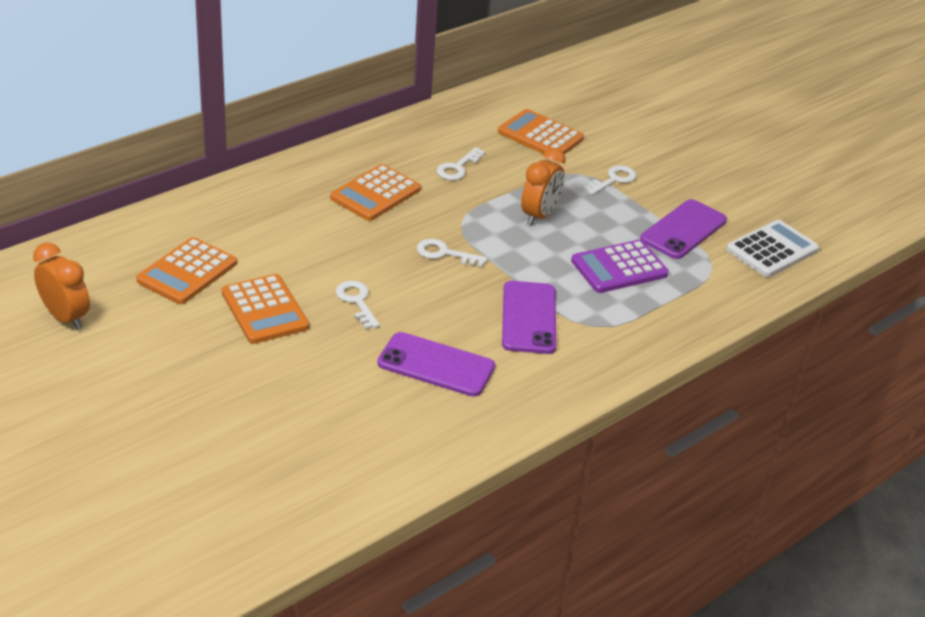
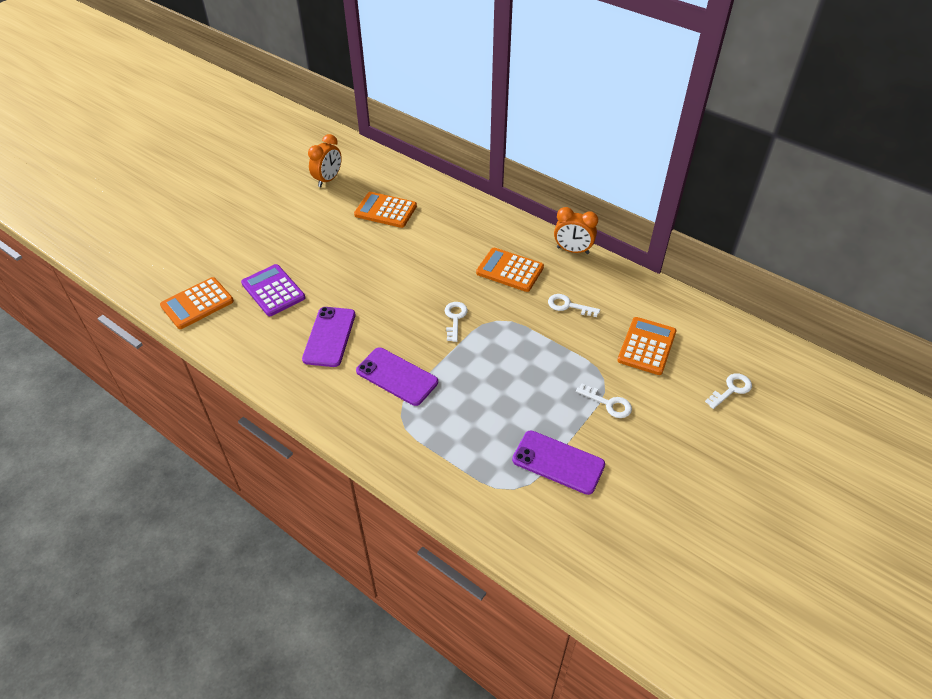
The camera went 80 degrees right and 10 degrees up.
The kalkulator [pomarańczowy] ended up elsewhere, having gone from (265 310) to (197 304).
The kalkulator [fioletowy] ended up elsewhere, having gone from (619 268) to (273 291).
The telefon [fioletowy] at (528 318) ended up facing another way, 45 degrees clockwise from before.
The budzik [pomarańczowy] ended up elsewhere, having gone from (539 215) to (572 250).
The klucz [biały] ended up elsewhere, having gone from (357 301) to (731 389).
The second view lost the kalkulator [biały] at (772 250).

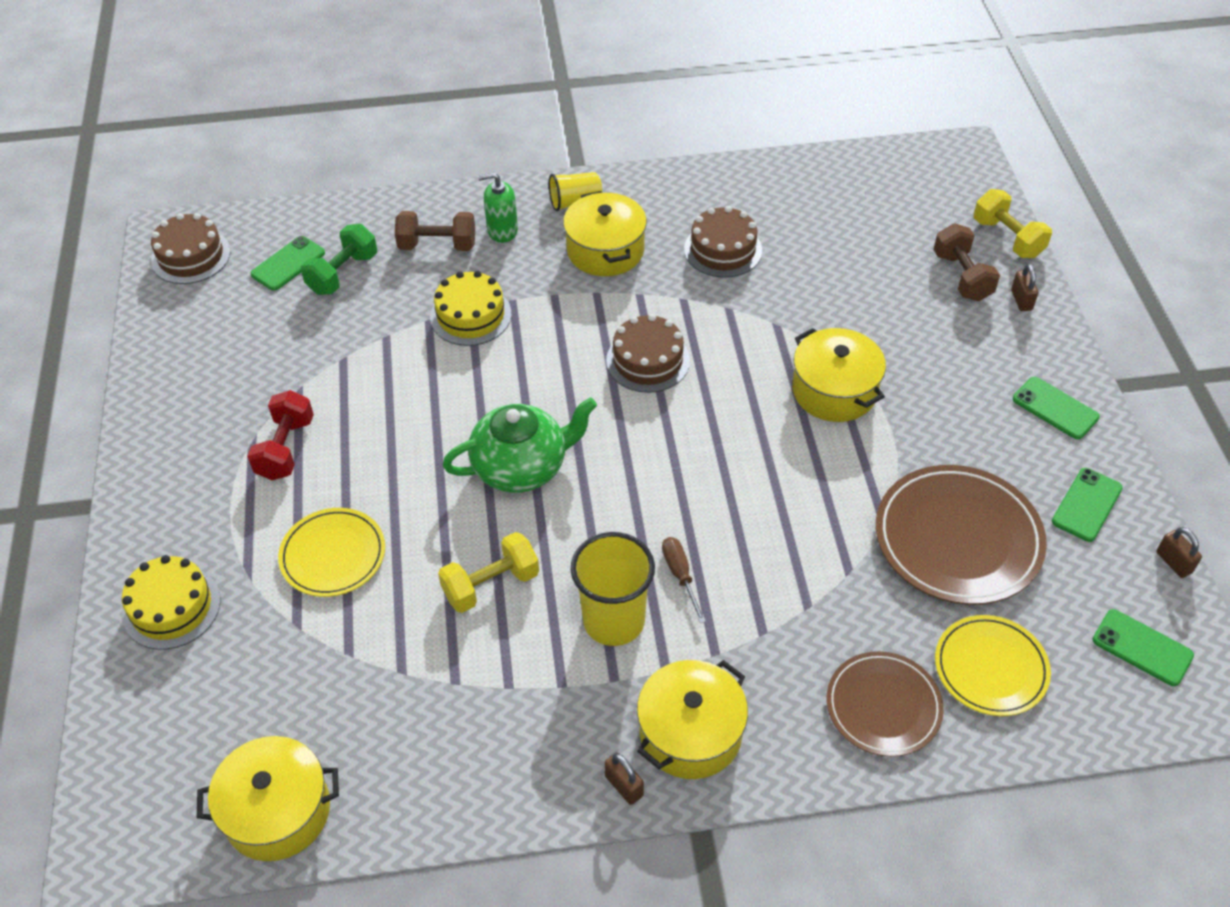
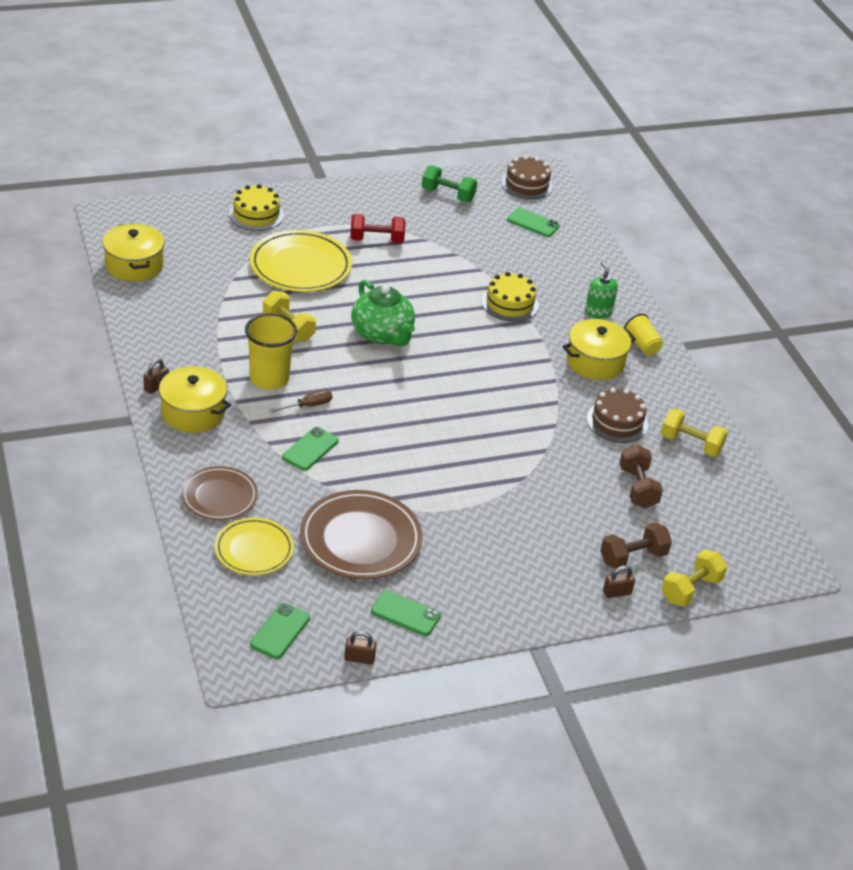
The camera went 75 degrees right and 10 degrees down.
The size of the talerz [żółty] at (333 555) changed by a factor of 1.58.
The telefon [zielony] ended up elsewhere, having gone from (1055 408) to (310 449).
The kłódka [brązowy] at (1173 562) ended up facing another way, 45 degrees clockwise from before.
The hantel [zielony] ended up elsewhere, having gone from (343 273) to (448 195).
The hantel [brązowy] ended up elsewhere, having gone from (437 245) to (637 488).
The second view gained the hantel [żółty] at (691 444).
The second view lost the tort [brązowy] at (648 360).
The second view lost the garnek [żółty] at (834 391).

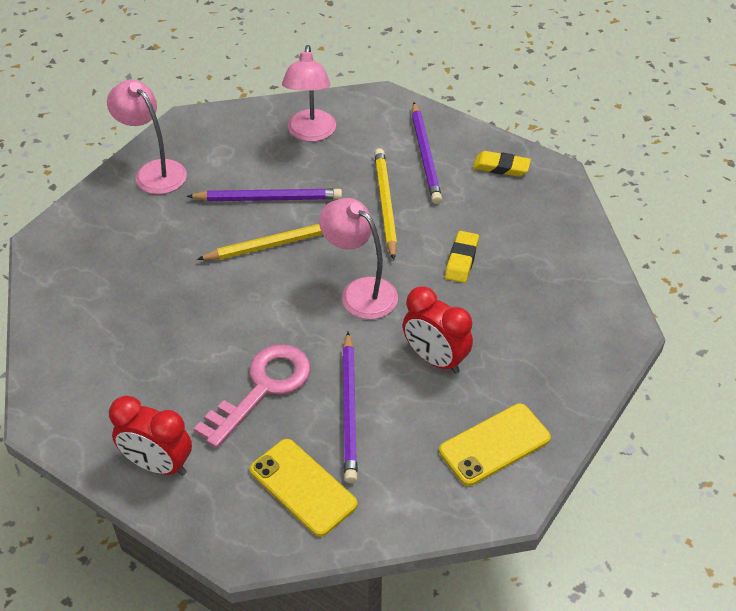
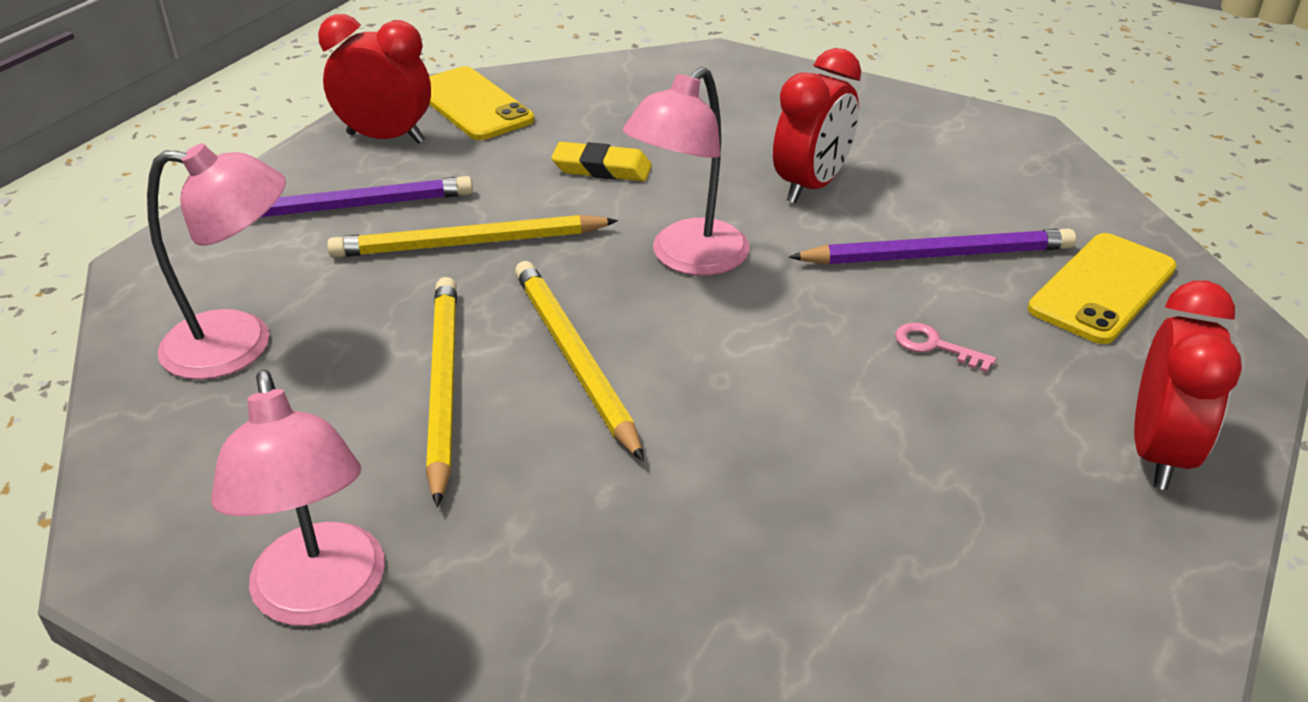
The camera went 95 degrees left and 10 degrees down.
The lampka [różowy] at (154 171) ended up facing another way, 60 degrees counterclockwise from before.
Where the gumka do mazania [żółty] stood at (501 167), the budzik [czerwony] came to stand at (386 138).
What was the ołówek [fioletowy] at (268 198) turned into the ołówek [żółty] at (442 386).
The telefon [żółty] ended up elsewhere, having gone from (494 444) to (472 104).
The size of the klucz [różowy] at (263 388) changed by a factor of 0.41.

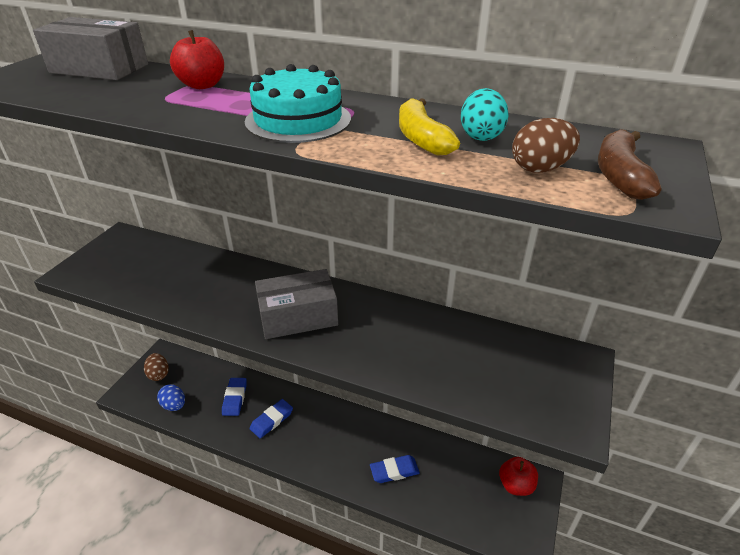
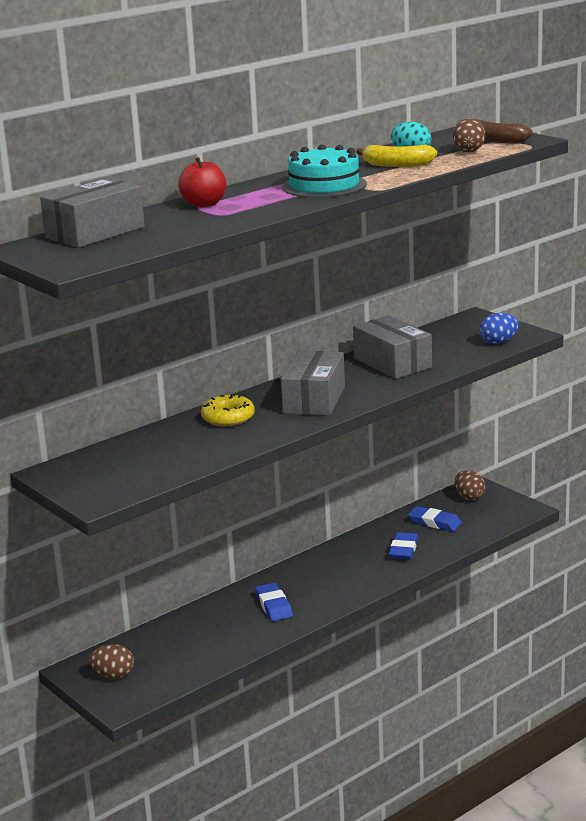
The camera went 60 degrees left and 15 degrees down.
The second view gained the donut [żółty] at (228 418).
The second view gained the pudełko [szary] at (392 363).
The gumka do mazania [niebieski] ended up elsewhere, having gone from (235 398) to (434 522).
Where the jabłko [czerwony] stood at (515 485), the jajko [brązowy] came to stand at (469 497).
The jajko [niebieski] ended up elsewhere, having gone from (174 405) to (499 342).

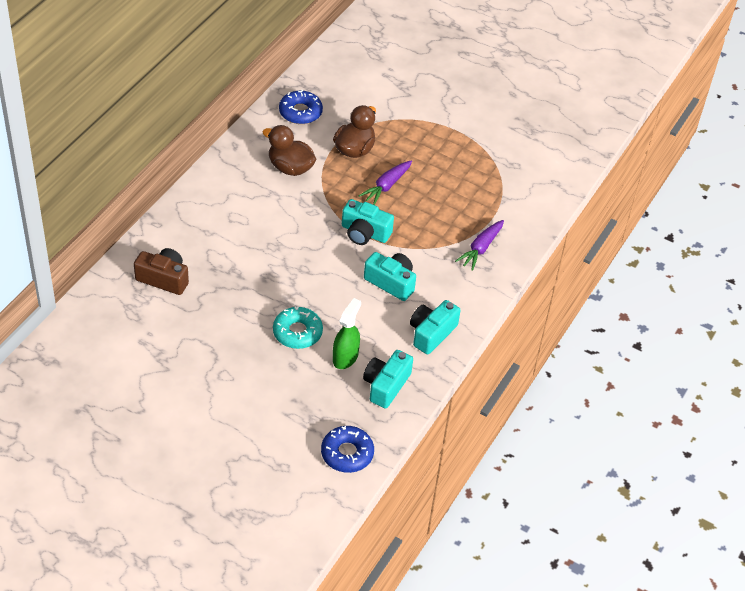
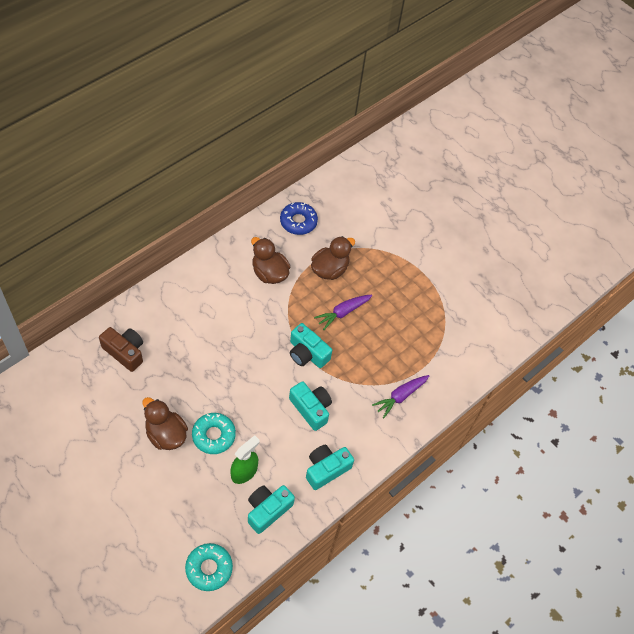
The camera went 15 degrees right and 10 degrees up.
The second view gained the kaczka [brązowy] at (166 434).
What was the donut [niebieski] at (347 453) turned into the donut [turkusowy] at (209 568).

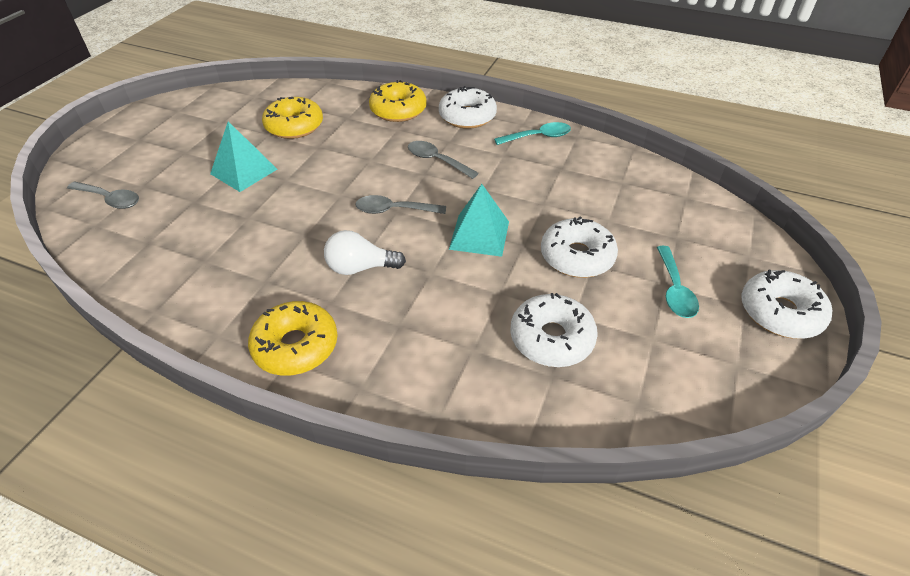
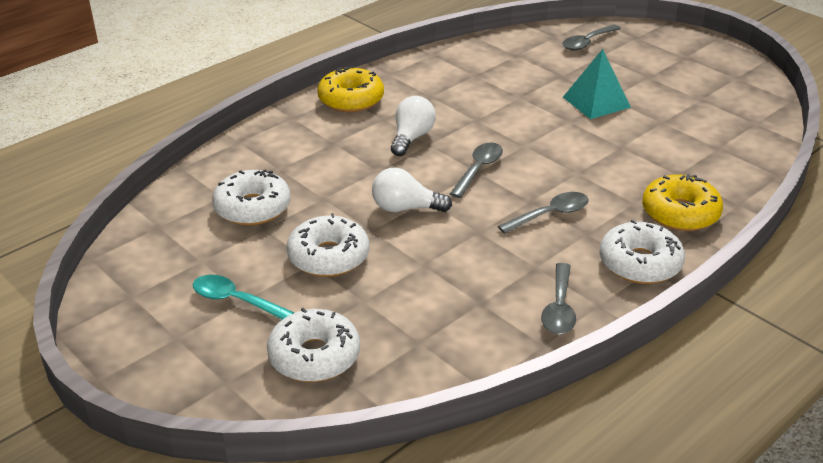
The camera went 115 degrees right and 10 degrees down.
The donut [biały] ended up elsewhere, having gone from (780 313) to (314 356).
Where the piramida [turkusowy] stood at (479 235), the żarówka [biały] came to stand at (405 208).
What was the łyżka [turkusowy] at (538 137) turned into the łyżka [szary] at (559 308).
The second view lost the donut [żółty] at (294 126).

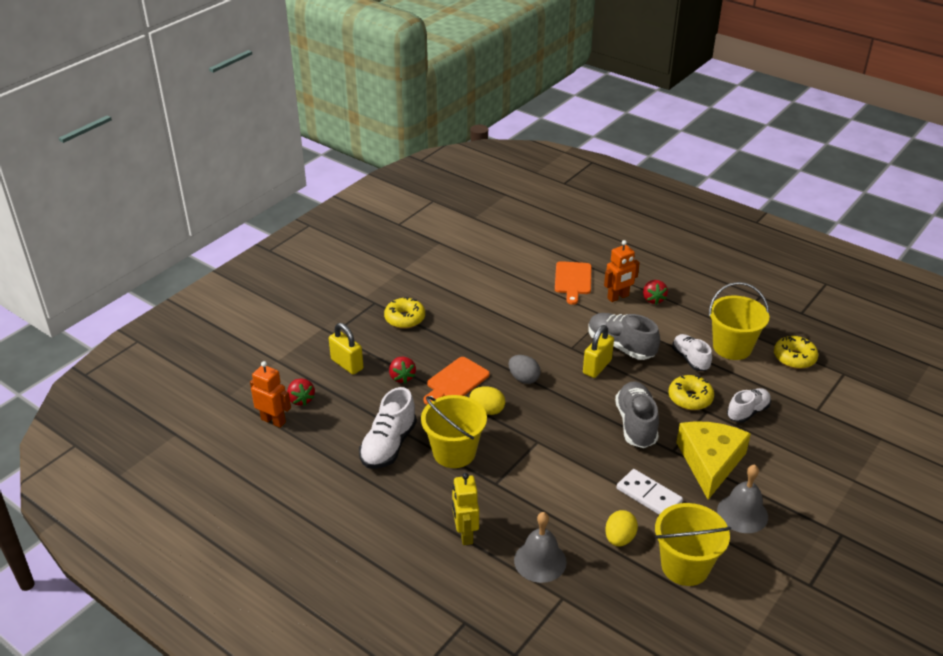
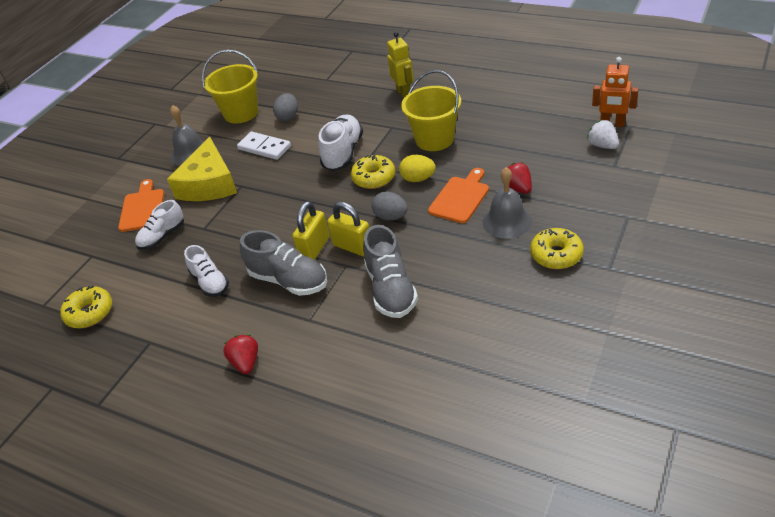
The camera went 175 degrees right and 5 degrees up.
The deska do krojenia [pomarańczowy] ended up elsewhere, having gone from (573 280) to (142 208).
What was the jajko [żółty] at (619 538) turned into the jajko [szary] at (288 117).
The but [biały] ended up elsewhere, having gone from (388 445) to (343 153).
The kłódka [żółty] ended up elsewhere, having gone from (347 364) to (353 247).
The donut [żółty] ended up elsewhere, having gone from (690 398) to (374 178).
The but [szary] ended up elsewhere, having gone from (636 424) to (391 289).
The dzwonek [szary] ended up elsewhere, having gone from (540 561) to (507 221).
What was the truskawka [czerwony] at (301 399) turned into the truskawka [biały] at (602 145).
The second view lost the robot [pomarańczowy] at (618 297).
The second view lost the wiadro [żółty] at (732 347).

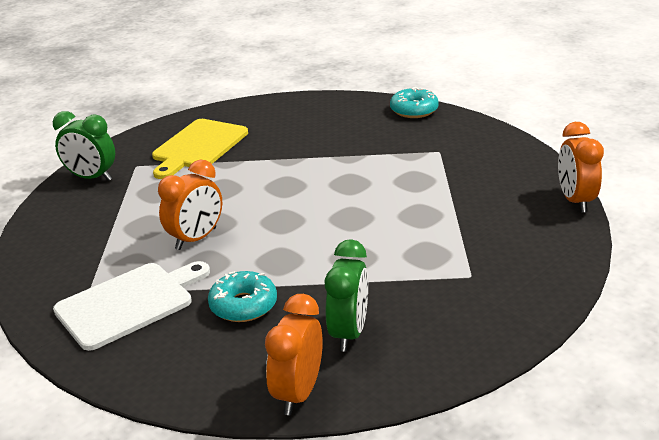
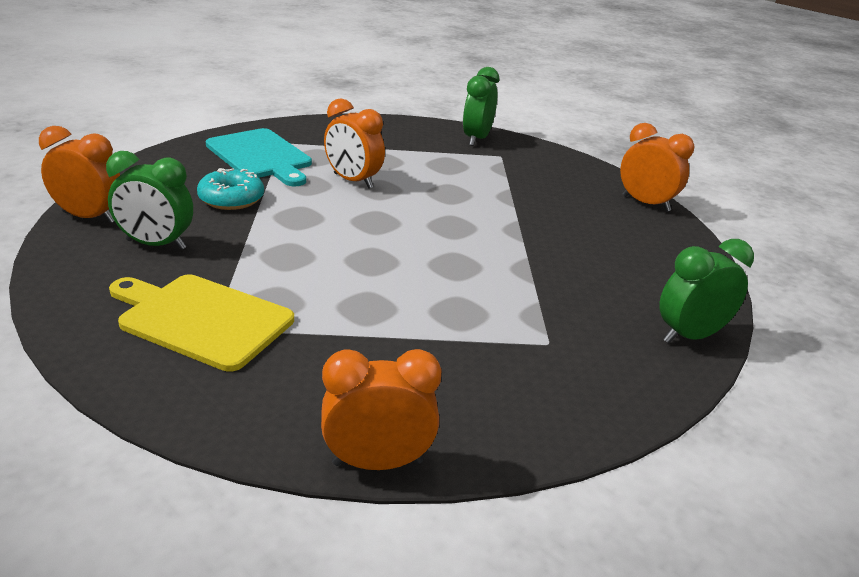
The camera went 85 degrees right and 0 degrees up.
The deska do krojenia [żółty] ended up elsewhere, having gone from (198 147) to (201 319).
What was the deska do krojenia [biały] at (129 303) turned into the deska do krojenia [turkusowy] at (261 156).
The second view gained the budzik [pomarańczowy] at (646 203).
Where the donut [turkusowy] stood at (414 110), the budzik [zielony] came to stand at (690 336).

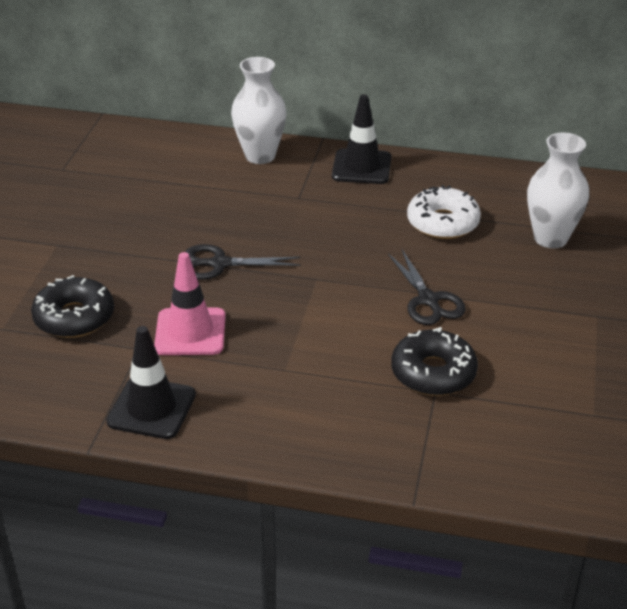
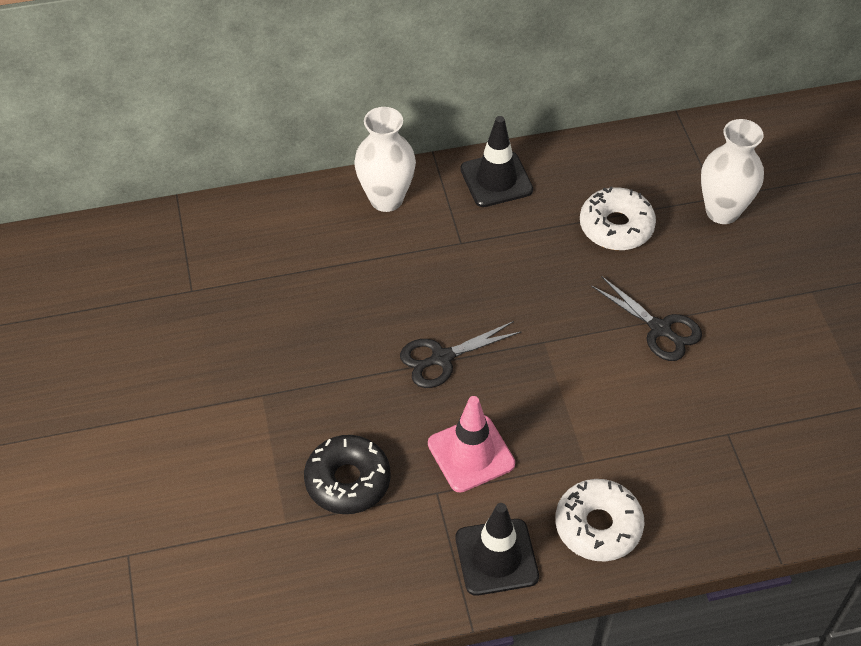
The camera went 25 degrees left and 15 degrees up.
The second view gained the donut [biały] at (598 526).
The second view lost the donut [czarny] at (433 373).

